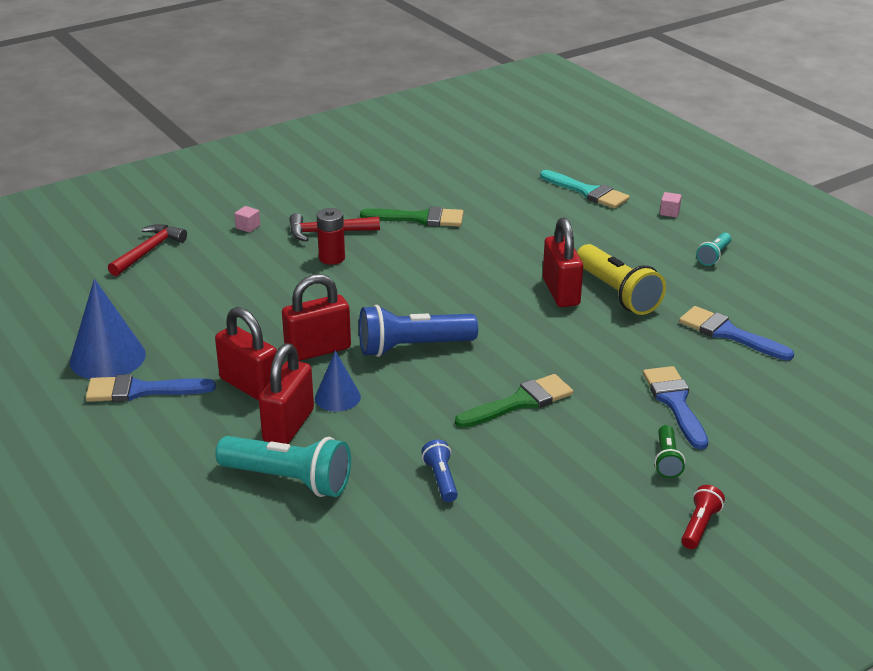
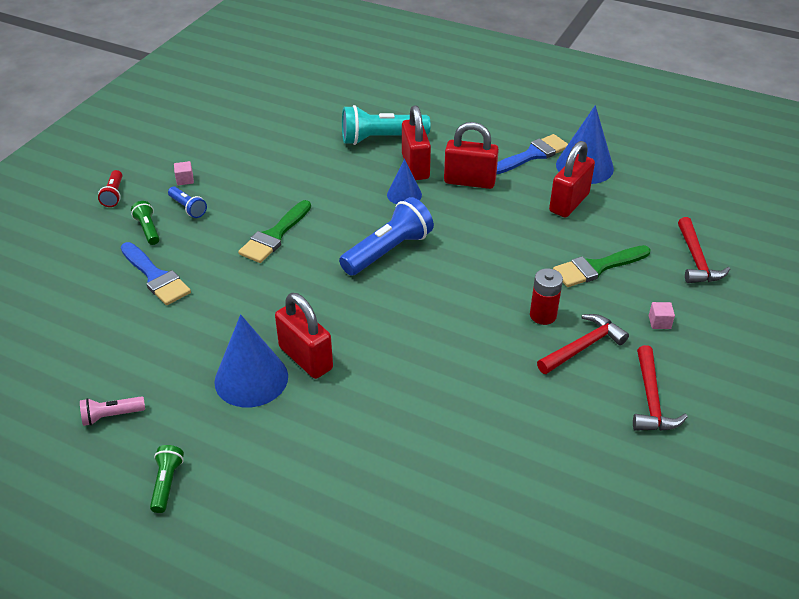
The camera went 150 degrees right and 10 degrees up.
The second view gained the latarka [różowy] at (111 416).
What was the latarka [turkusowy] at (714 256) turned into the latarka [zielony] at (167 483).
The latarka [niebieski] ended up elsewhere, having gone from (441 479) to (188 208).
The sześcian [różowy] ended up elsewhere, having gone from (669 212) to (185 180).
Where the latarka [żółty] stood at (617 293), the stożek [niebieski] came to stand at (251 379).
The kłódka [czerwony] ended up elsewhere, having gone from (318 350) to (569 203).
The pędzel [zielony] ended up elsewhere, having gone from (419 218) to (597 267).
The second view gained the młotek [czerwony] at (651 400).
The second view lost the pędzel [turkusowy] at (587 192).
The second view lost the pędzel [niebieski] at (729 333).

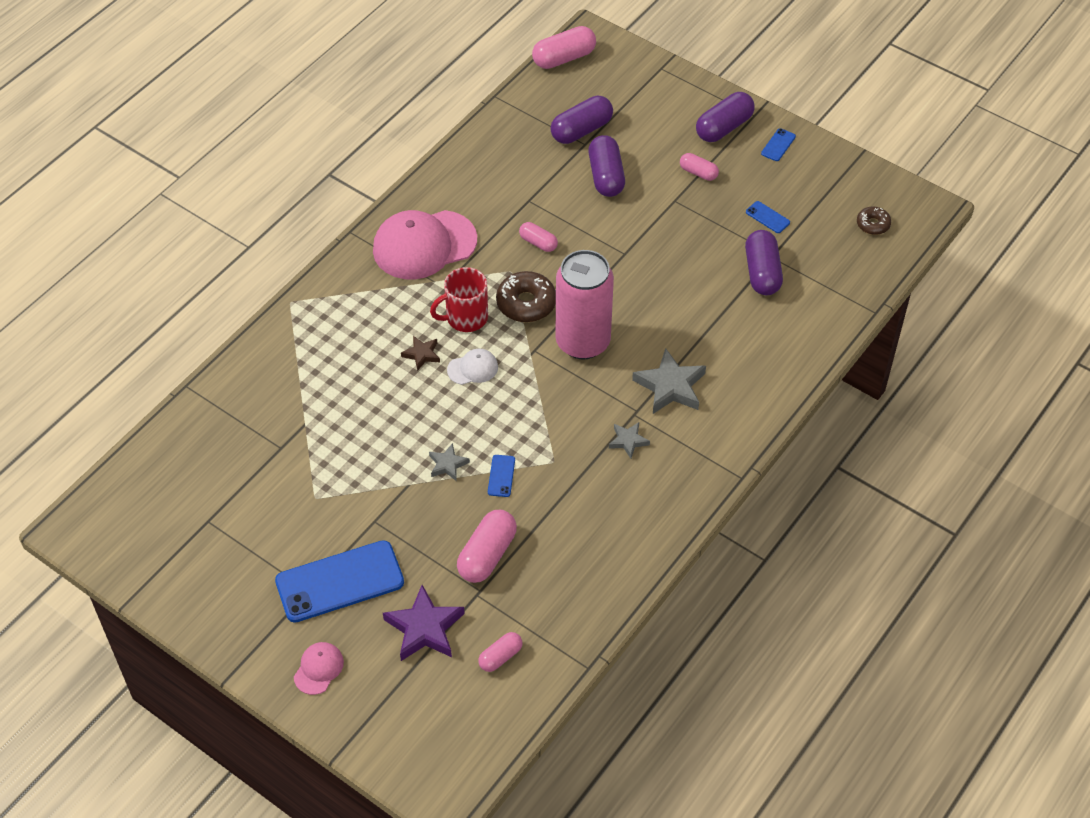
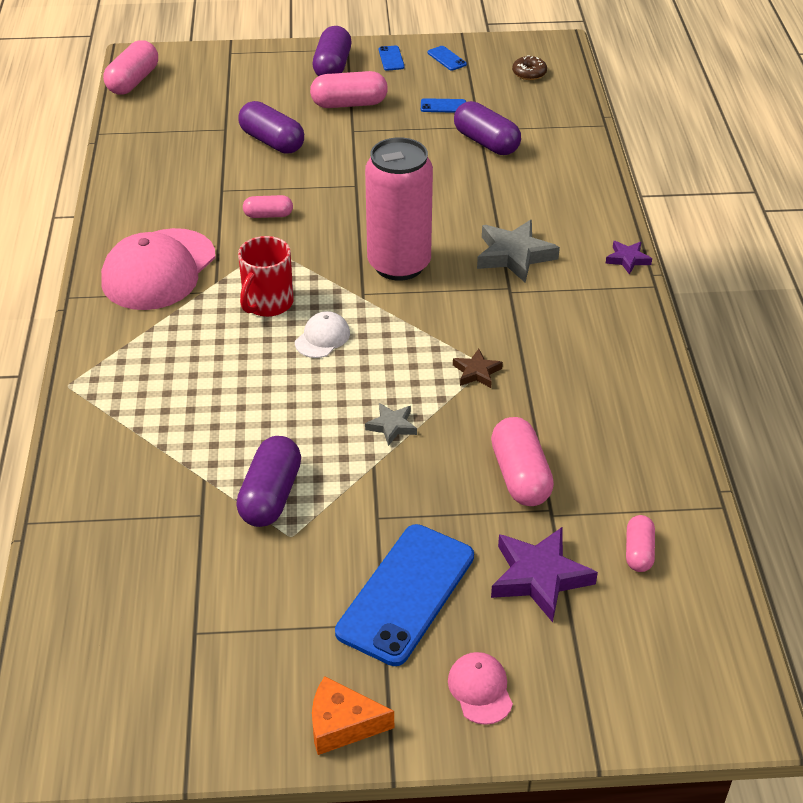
The camera went 40 degrees left and 10 degrees down.
The kapsułka [fioletowy] ended up elsewhere, having gone from (581 130) to (271 496).
The size of the kapsułka [różowy] at (698 173) changed by a factor of 1.71.
The second view gained the ser [pomarańczowy] at (342 725).
The telefon [niebieski] ended up elsewhere, having gone from (501 476) to (447 58).
The gwiazda [brązowy] ended up elsewhere, having gone from (421 354) to (476 372).
The second view gained the gwiazda [fioletowy] at (627 259).
The second view lost the donut [brązowy] at (526 303).
The second view lost the gwiazda [szary] at (628 441).

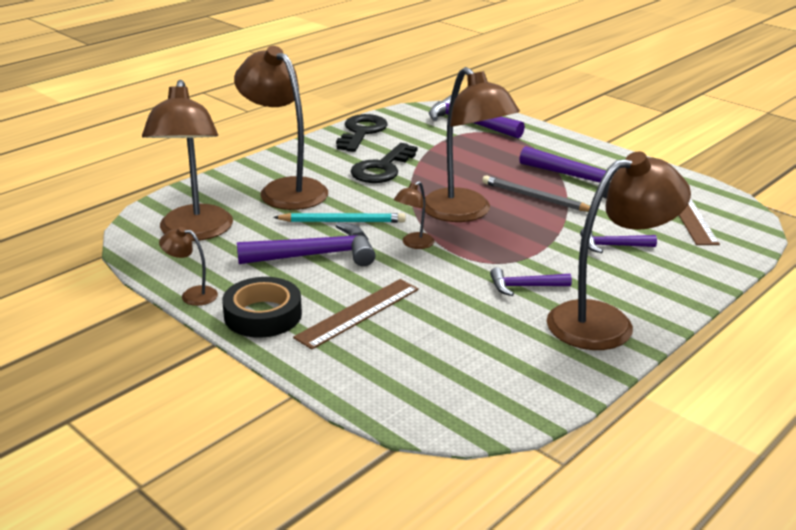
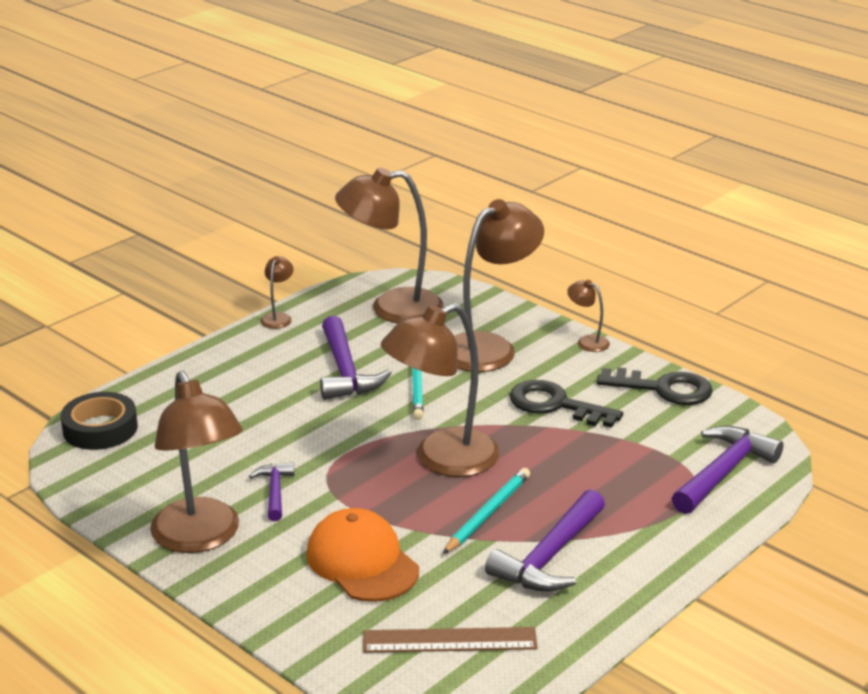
The camera went 90 degrees right and 0 degrees up.
The taśma klejąca [czarny] ended up elsewhere, having gone from (263 315) to (100 428).
Where the młotek [fioletowy] stood at (612 246), the czapka [pomarańczowy] came to stand at (362 562).
What was the ołówek [szary] at (535 198) turned into the ołówek [turkusowy] at (488 514).
The lampka [brązowy] ended up elsewhere, having gone from (413 244) to (587 341).
The second view lost the linijka [brązowy] at (358 313).

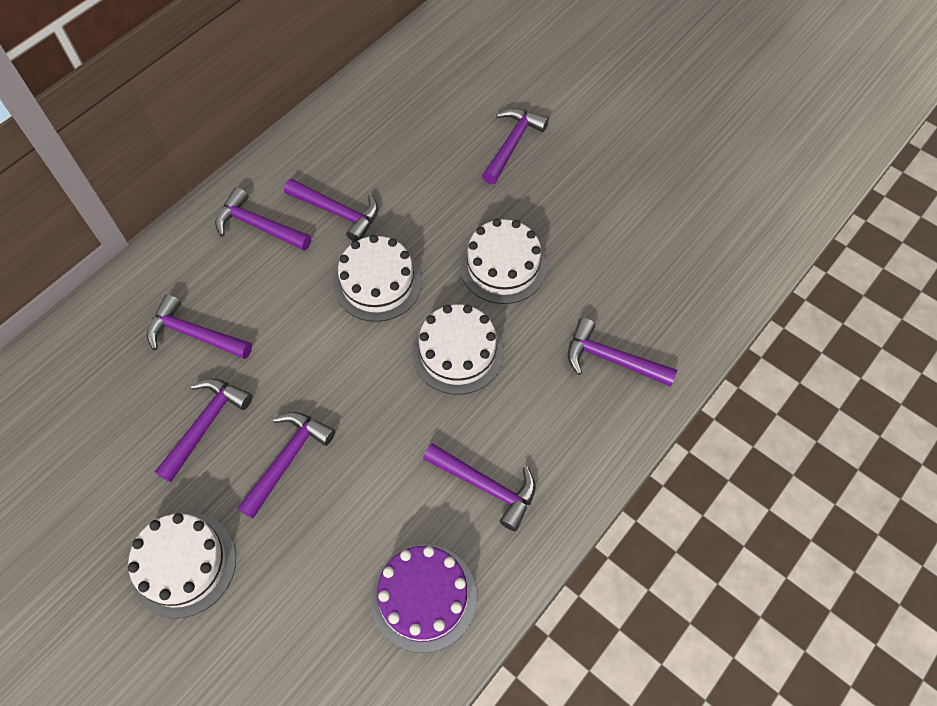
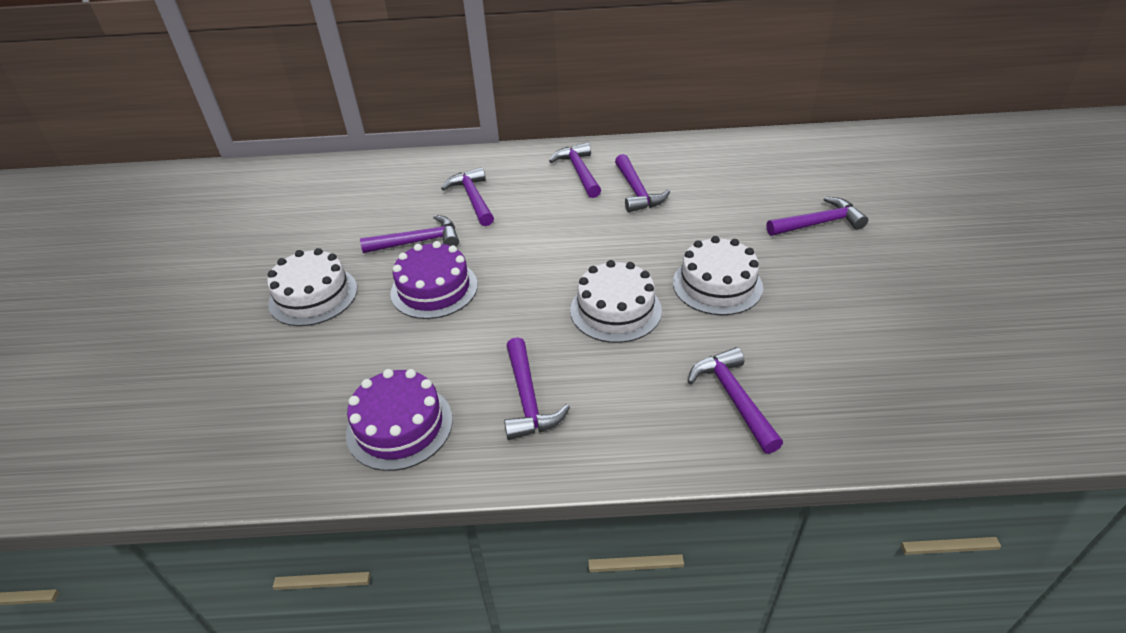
The camera went 50 degrees right and 20 degrees down.
Where the młotek [fioletowy] stood at (288 459), the tort [fioletowy] came to stand at (434 289).
The second view lost the tort [biały] at (378 283).

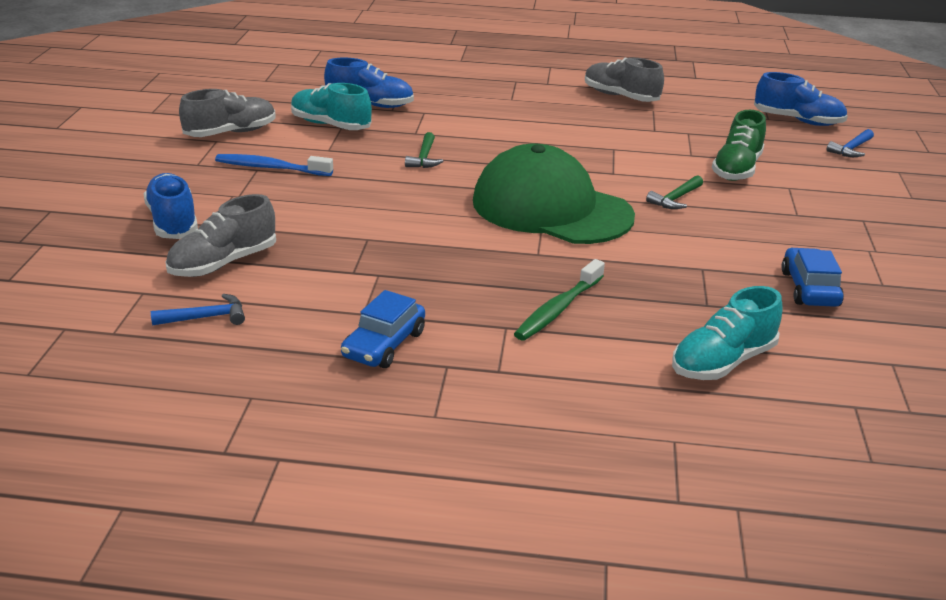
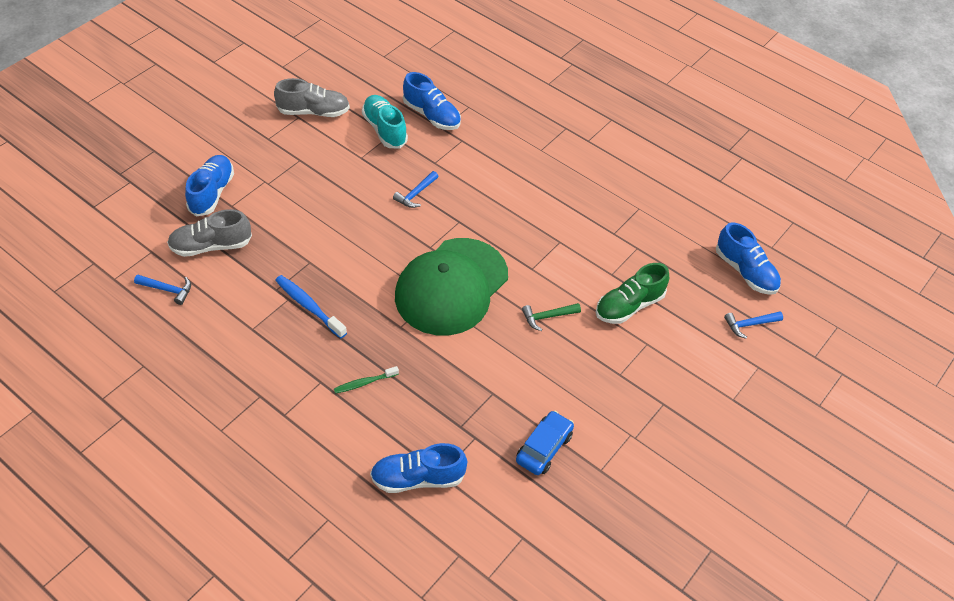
The camera went 30 degrees right and 20 degrees up.
The szczoteczka do zębów [niebieski] ended up elsewhere, having gone from (270 168) to (308 306).
The size of the szczoteczka do zębów [zielony] at (558 309) changed by a factor of 0.64.
What was the but [turkusowy] at (722 362) turned into the but [niebieski] at (418 478).
What was the młotek [zielony] at (424 158) turned into the młotek [niebieski] at (416 194).
The czapka [zielony] at (551 208) ended up facing another way, 120 degrees counterclockwise from before.
The second view lost the samochód [niebieski] at (384 345).
The second view lost the but [szary] at (620 96).

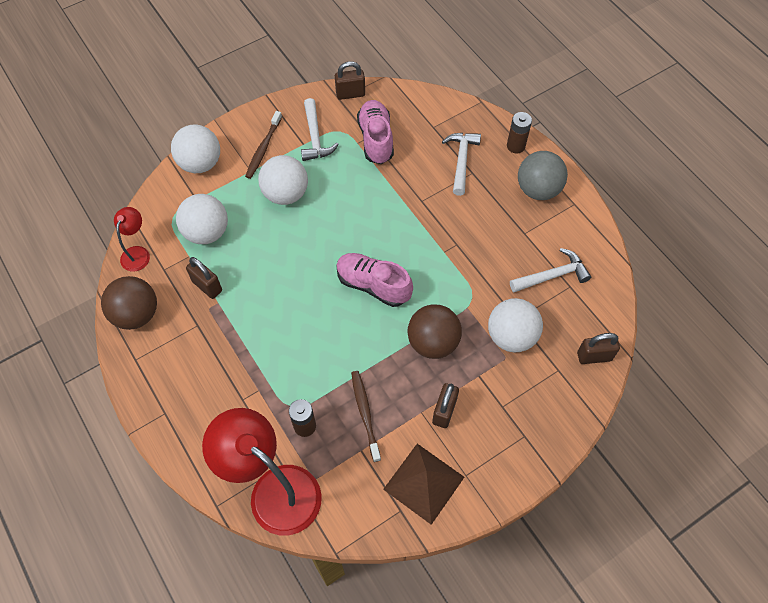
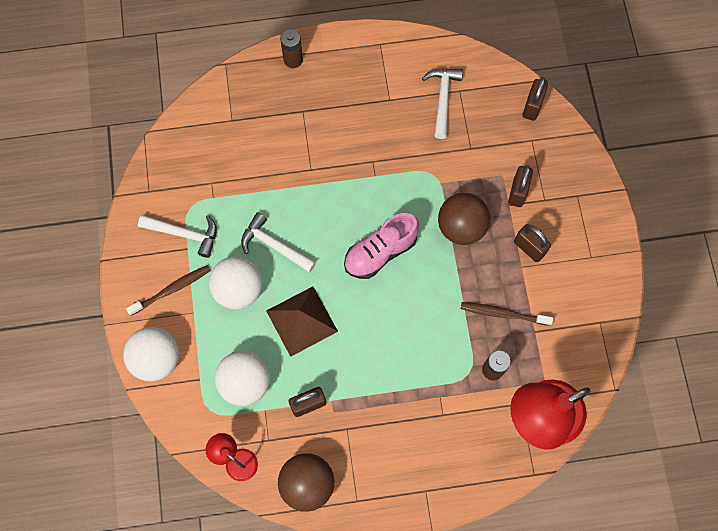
The camera went 65 degrees left and 10 degrees up.
The szczoteczka do zębów [brązowy] at (263 149) ended up facing another way, 75 degrees counterclockwise from before.
The młotek [biały] ended up elsewhere, having gone from (461 161) to (274 245).
The piramida [brązowy] ended up elsewhere, having gone from (424 483) to (301 321).
The kłódka [brązowy] ended up elsewhere, having gone from (350 94) to (517 192).
The second view lost the but [różowy] at (376 139).
The second view lost the piłka [biały] at (511 336).
The second view lost the piłka [szary] at (538 189).

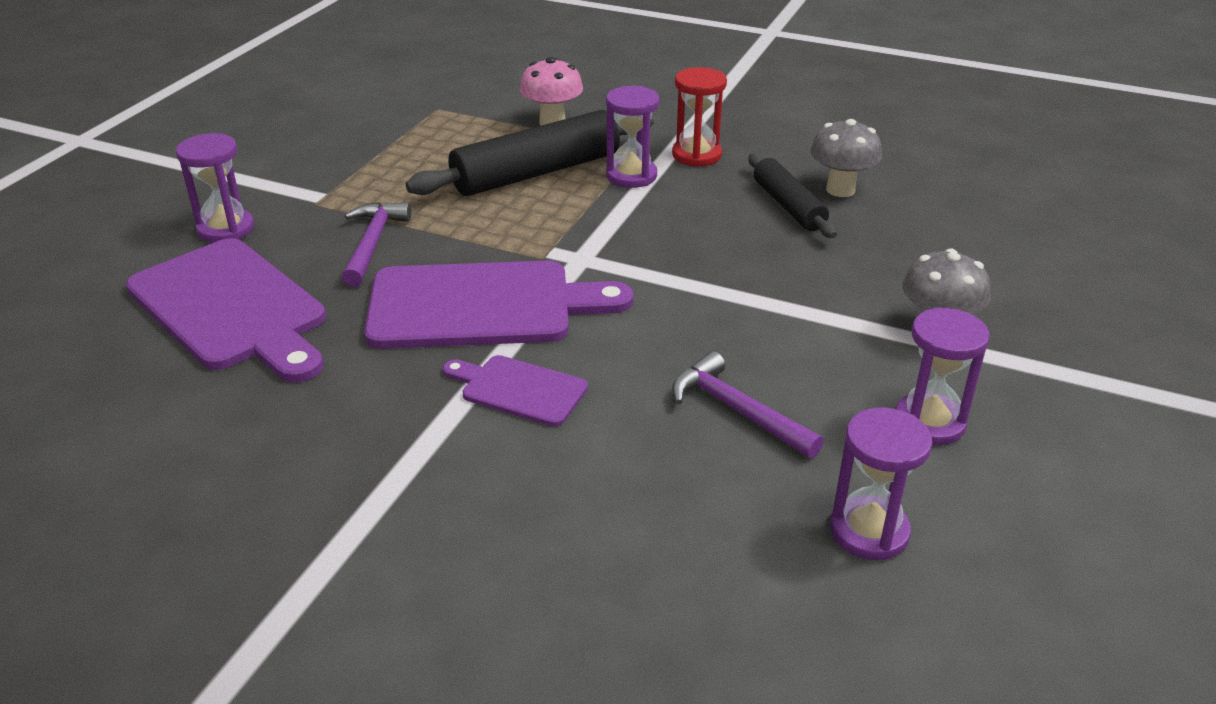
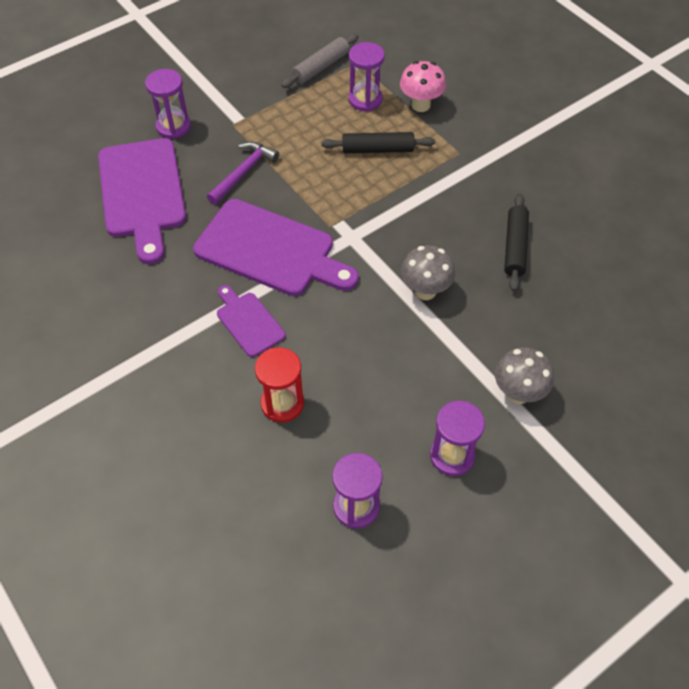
The camera went 30 degrees right and 20 degrees up.
The klepsydra [czerwony] ended up elsewhere, having gone from (696 155) to (282 403).
The second view gained the wałek do ciasta [szary] at (321 67).
The size of the wałek do ciasta [czarny] at (536 173) changed by a factor of 0.59.
The klepsydra [fioletowy] ended up elsewhere, having gone from (631 176) to (365 100).
The grzyb [szary] ended up elsewhere, having gone from (840 190) to (425 291).
The second view lost the młotek [fioletowy] at (738 411).

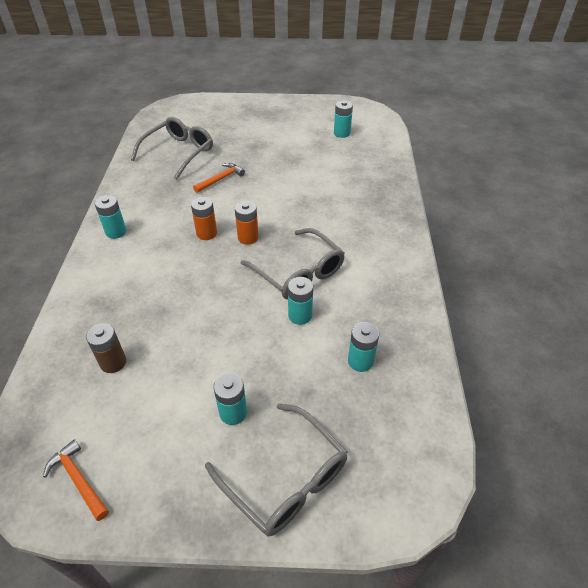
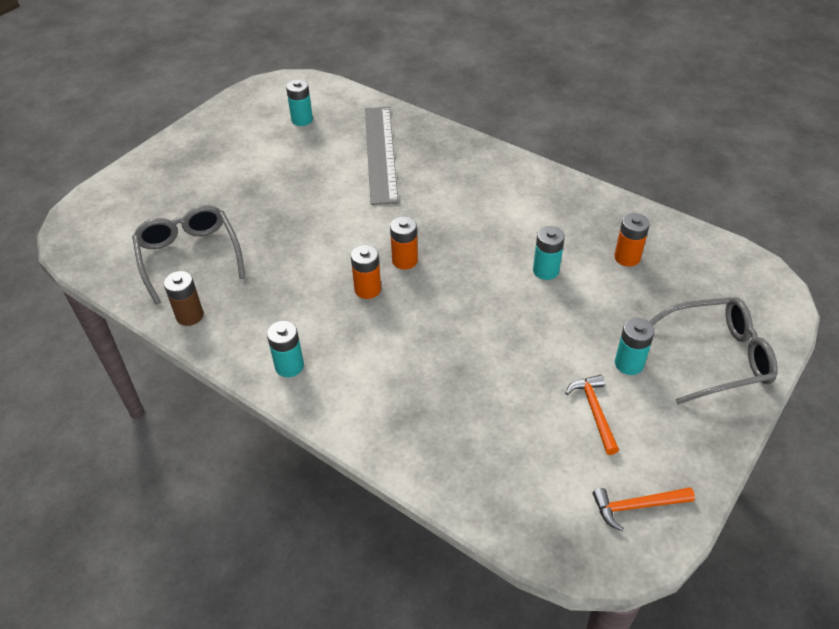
The camera went 55 degrees left and 0 degrees up.
The bateria [brązowy] ended up elsewhere, having gone from (113 362) to (190 316).
The second view gained the linijka [szary] at (380 153).
The młotek [pomarańczowy] ended up elsewhere, having gone from (221 179) to (594 411).
What was the bateria [turkusowy] at (360 361) turned into the bateria [pomarańczowy] at (627 257).
The second view lost the okulary [szary] at (298 273).

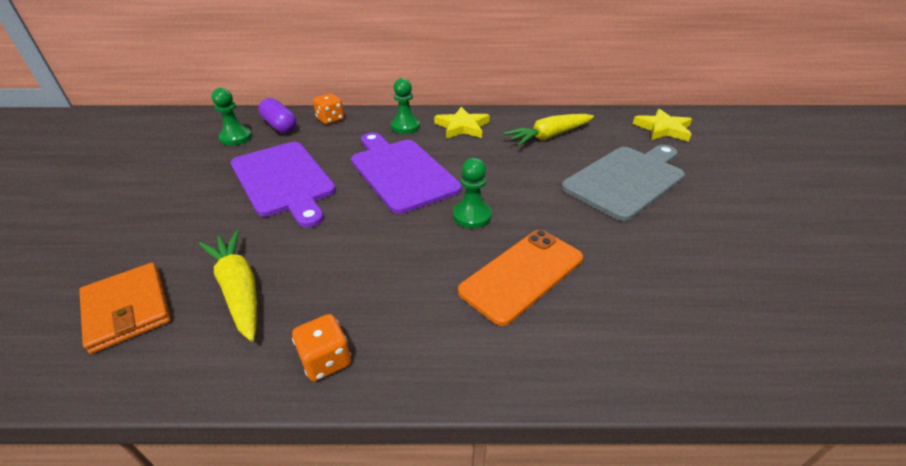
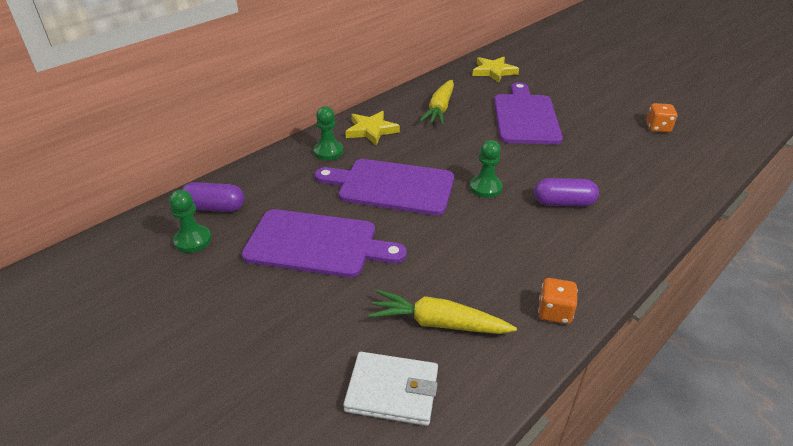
The camera went 45 degrees left and 0 degrees up.
What was the portfel [pomarańczowy] at (127 309) turned into the portfel [biały] at (392 391).
What was the deska do krojenia [szary] at (626 180) turned into the deska do krojenia [fioletowy] at (525 117).
Where the telefon [pomarańczowy] stood at (522 274), the kapsułka [fioletowy] came to stand at (563 203).
The kostka do gry [pomarańczowy] ended up elsewhere, having gone from (330 119) to (658 128).

